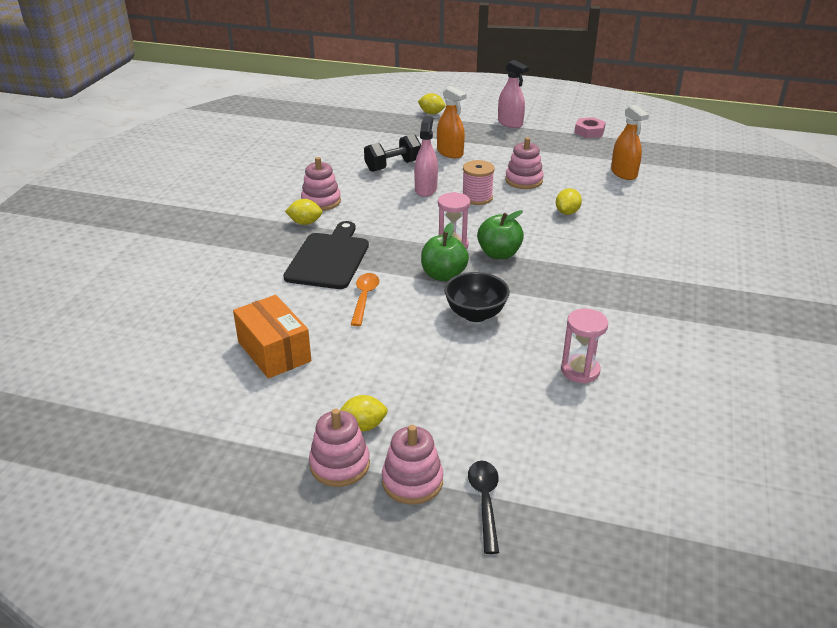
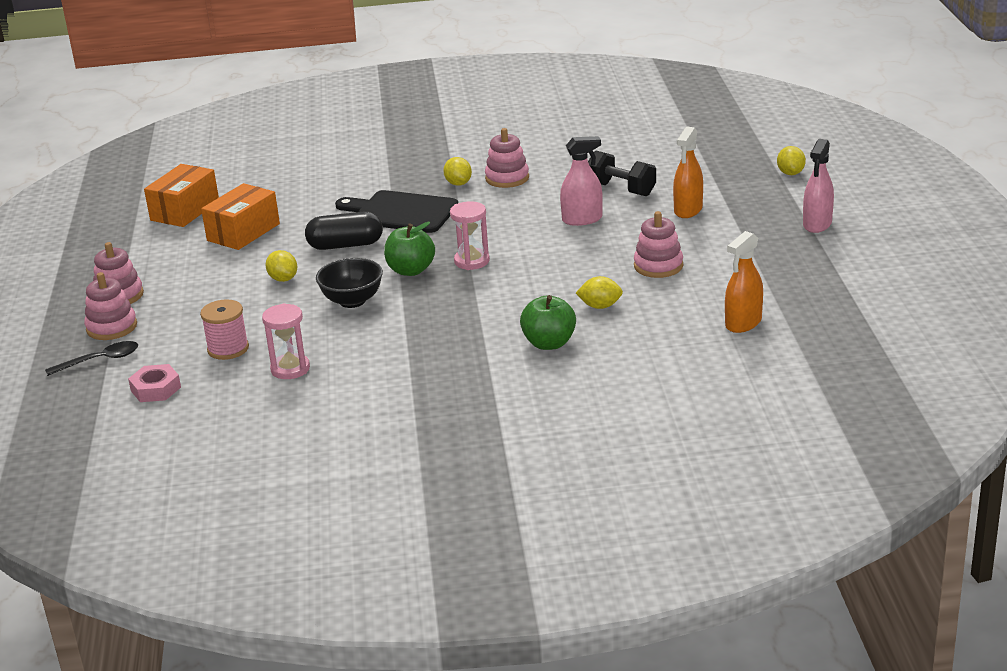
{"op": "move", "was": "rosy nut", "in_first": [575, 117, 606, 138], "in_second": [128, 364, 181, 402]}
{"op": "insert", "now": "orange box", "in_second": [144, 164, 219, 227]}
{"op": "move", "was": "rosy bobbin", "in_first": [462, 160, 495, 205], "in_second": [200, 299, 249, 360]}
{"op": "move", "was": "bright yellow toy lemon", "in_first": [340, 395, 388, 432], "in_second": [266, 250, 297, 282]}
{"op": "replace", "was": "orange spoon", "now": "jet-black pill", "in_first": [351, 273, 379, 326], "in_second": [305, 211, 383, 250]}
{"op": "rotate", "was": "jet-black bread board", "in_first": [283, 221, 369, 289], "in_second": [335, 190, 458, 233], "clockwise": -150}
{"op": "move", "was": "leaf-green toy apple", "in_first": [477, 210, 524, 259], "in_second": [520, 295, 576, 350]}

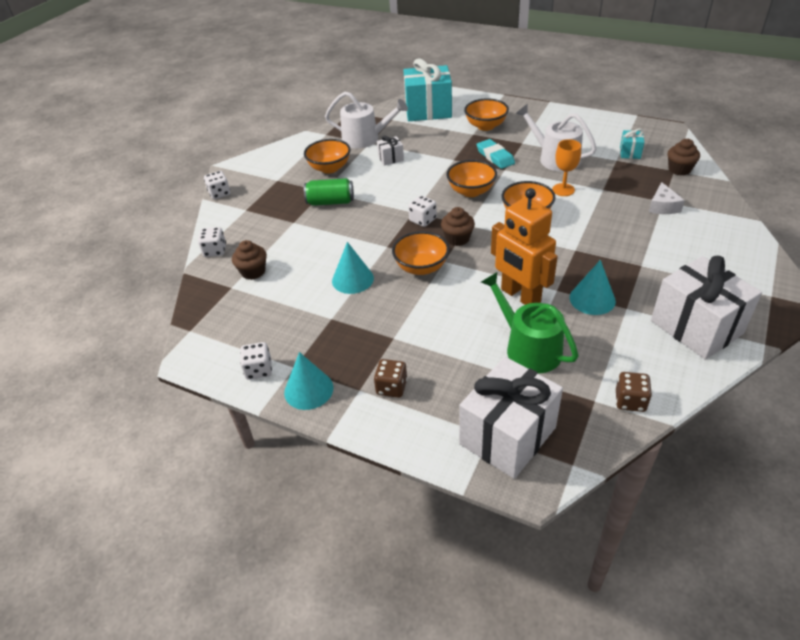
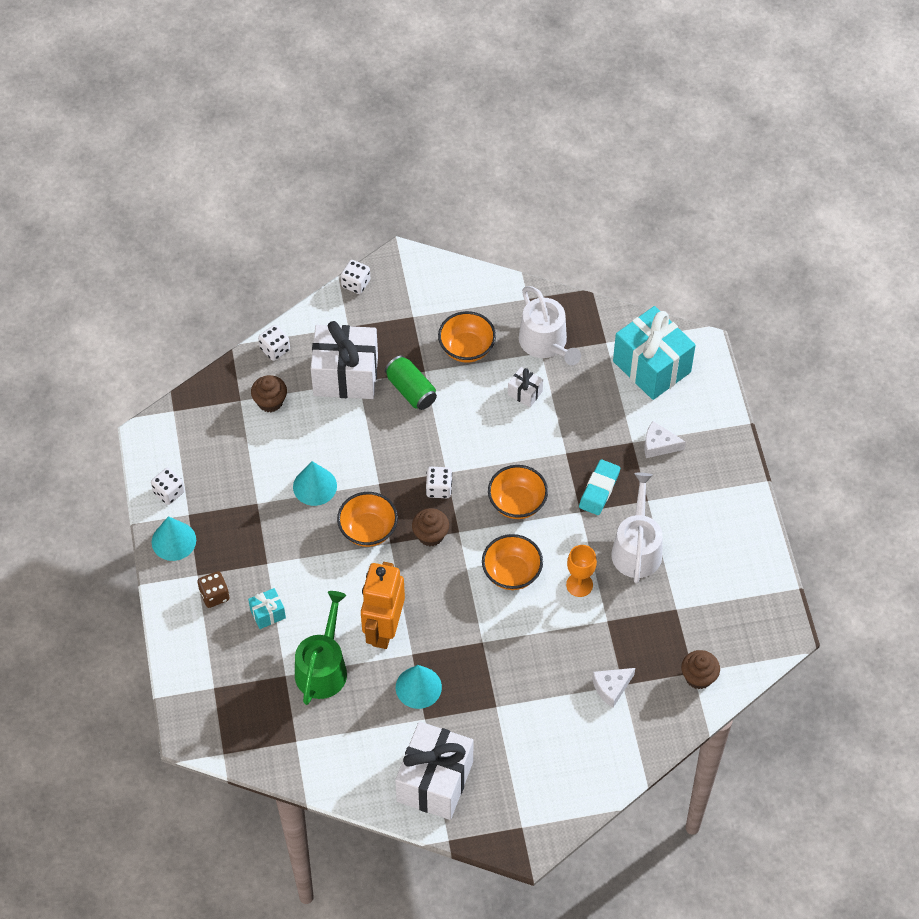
{"op": "move", "was": "turquoise present", "in_first": [620, 129, 644, 159], "in_second": [248, 588, 286, 629]}
{"op": "move", "was": "snow-white present", "in_first": [459, 357, 563, 479], "in_second": [311, 321, 378, 399]}
{"op": "replace", "was": "orange serving bowl", "now": "snow-white cheese wedge", "in_first": [464, 98, 509, 131], "in_second": [645, 421, 686, 458]}
{"op": "delete", "was": "brown dice", "in_first": [616, 372, 652, 412]}

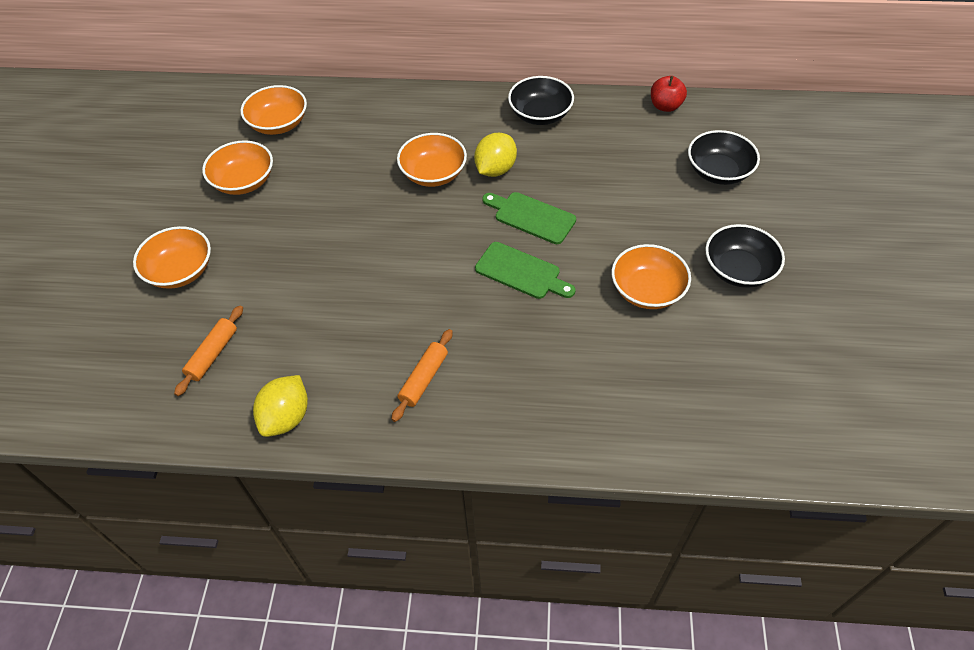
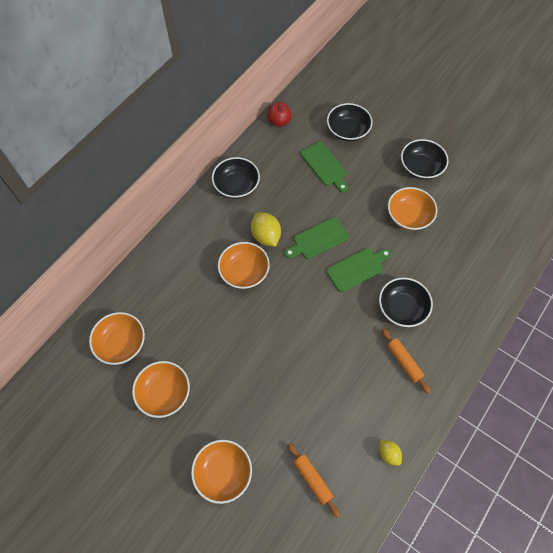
{"op": "insert", "now": "leaf-green bread board", "in_second": [301, 142, 348, 192]}
{"op": "insert", "now": "jet-black serving bowl", "in_second": [379, 277, 433, 327]}
{"op": "resize", "was": "bright yellow toy lemon", "in_first": [253, 375, 308, 437], "in_second": [379, 440, 402, 466], "ratio": 0.6}

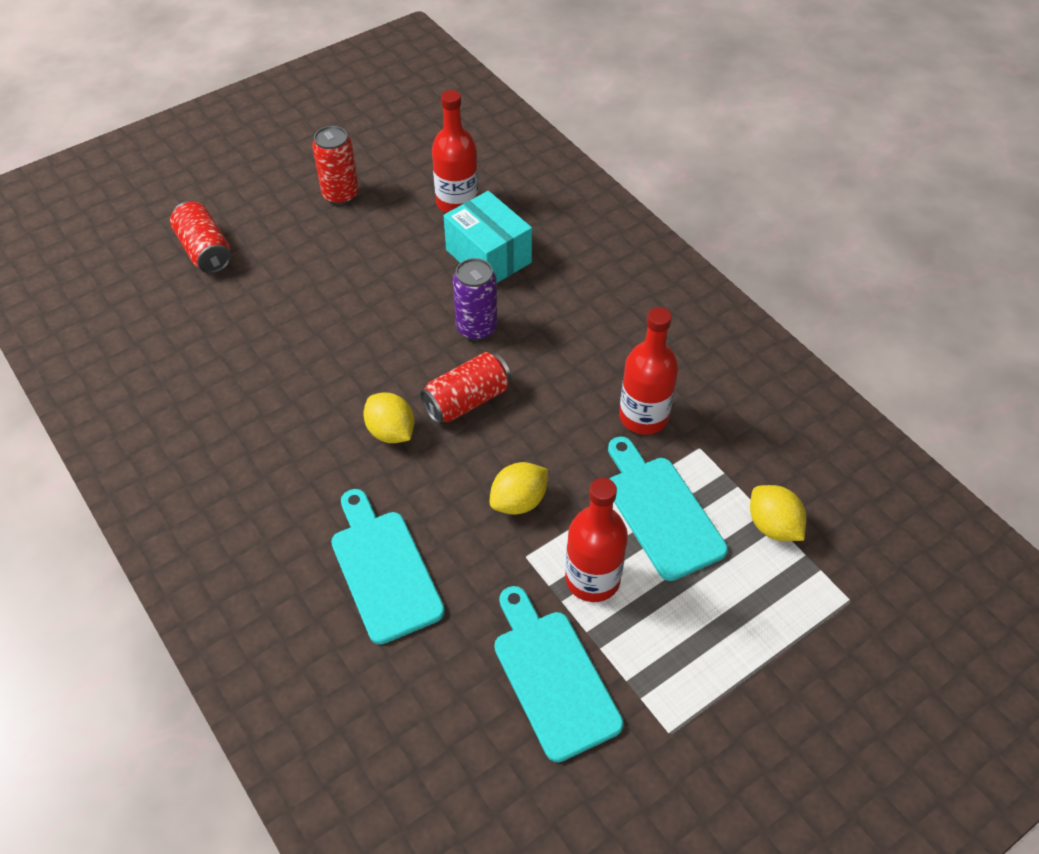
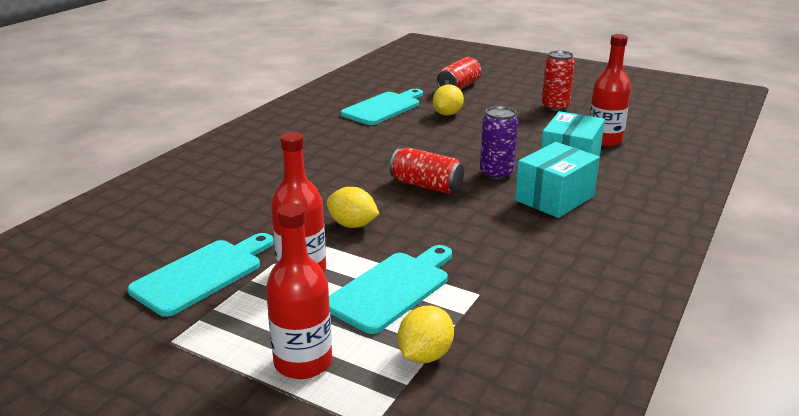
{"op": "move", "was": "red drink bottle", "in_first": [619, 307, 678, 435], "in_second": [266, 203, 332, 379]}
{"op": "move", "was": "turquoise bread board", "in_first": [331, 489, 445, 645], "in_second": [340, 89, 423, 125]}
{"op": "move", "was": "bright yellow toy lemon", "in_first": [363, 393, 414, 443], "in_second": [433, 85, 464, 115]}
{"op": "insert", "now": "turquoise box", "in_second": [515, 142, 600, 218]}

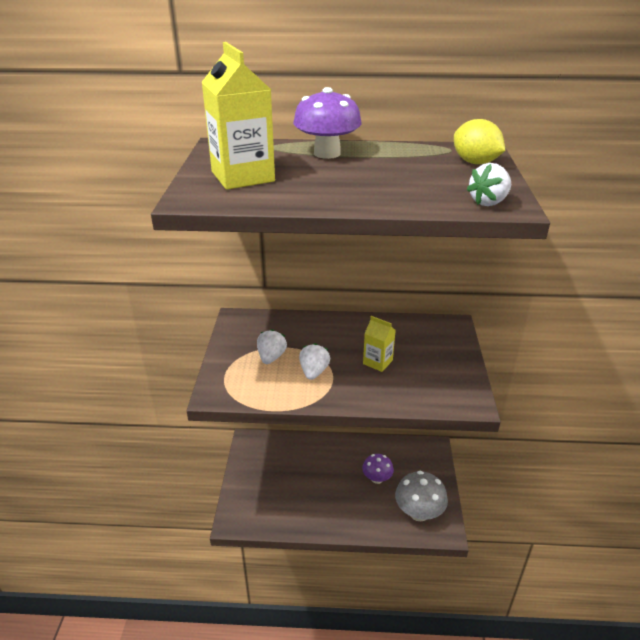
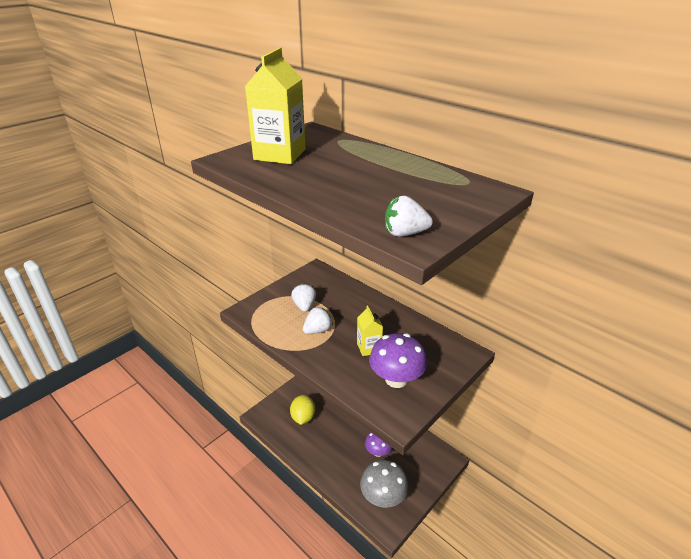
{"op": "move", "was": "bright yellow toy lemon", "in_first": [454, 119, 505, 164], "in_second": [290, 395, 315, 425]}
{"op": "rotate", "was": "snow-white berry", "in_first": [257, 329, 287, 364], "in_second": [291, 283, 316, 312], "clockwise": -60}
{"op": "move", "was": "violet mushroom", "in_first": [293, 87, 362, 159], "in_second": [369, 333, 427, 388]}

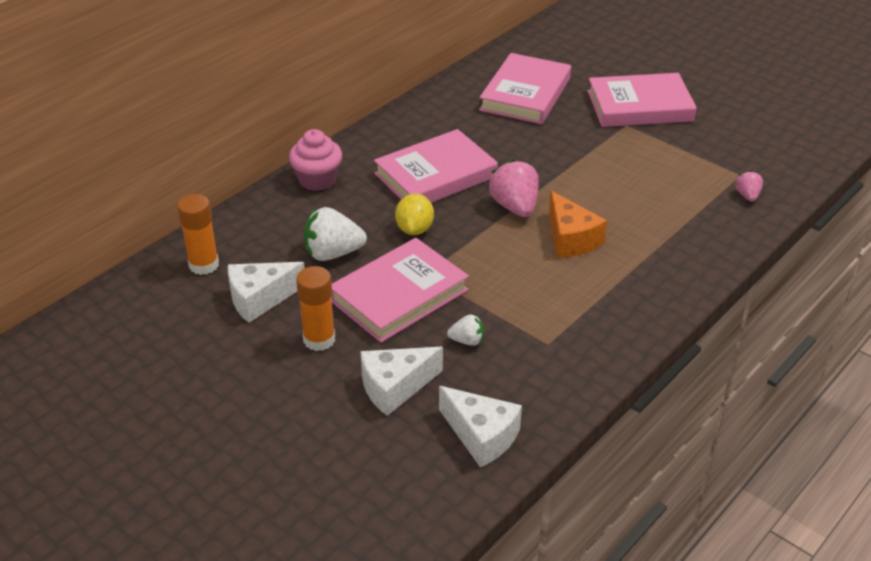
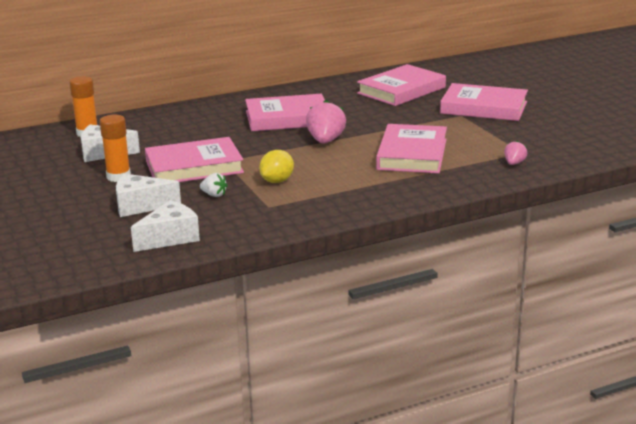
{"op": "rotate", "was": "snow-white cheese wedge", "in_first": [439, 386, 522, 467], "in_second": [131, 200, 200, 252], "clockwise": -105}
{"op": "move", "was": "bright yellow toy lemon", "in_first": [395, 193, 434, 235], "in_second": [259, 150, 294, 183]}
{"op": "insert", "now": "rosy hardback", "in_second": [376, 124, 447, 174]}
{"op": "delete", "was": "rosy cupcake", "in_first": [289, 129, 342, 191]}
{"op": "delete", "was": "snow-white berry", "in_first": [304, 207, 367, 261]}
{"op": "delete", "was": "orange cheese wedge", "in_first": [549, 191, 607, 258]}

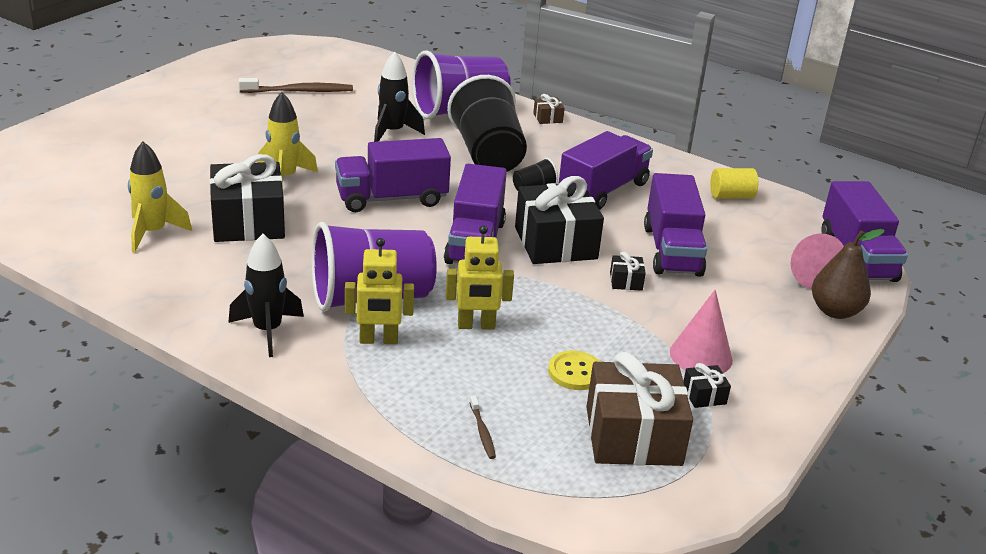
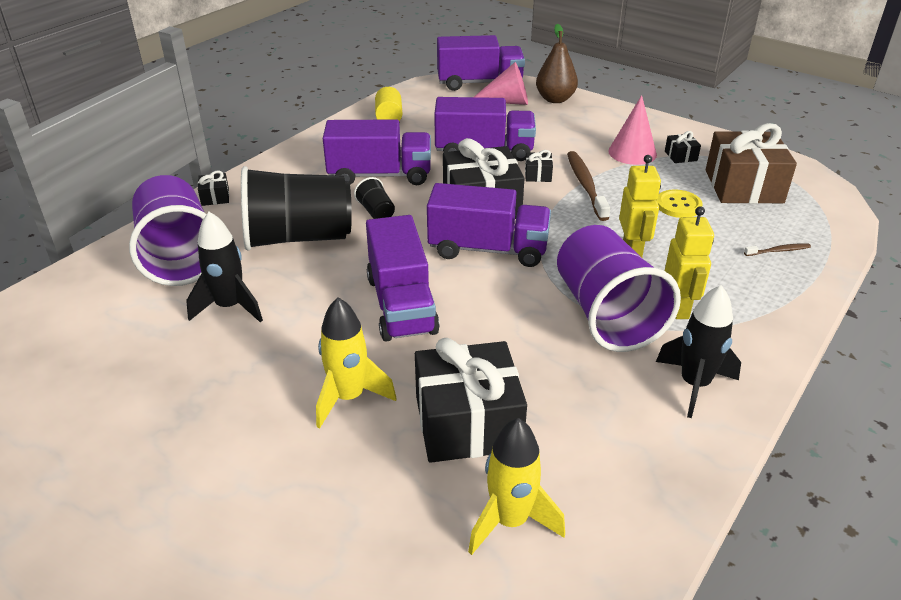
{"op": "recolor", "was": "brown present", "now": "jet-black present", "in_first": [533, 94, 565, 124], "in_second": [198, 171, 229, 206]}
{"op": "rotate", "was": "violet truck", "in_first": [559, 131, 653, 210], "in_second": [323, 119, 431, 185], "clockwise": 135}
{"op": "move", "was": "brown dental brush", "in_first": [239, 78, 353, 93], "in_second": [567, 151, 610, 221]}

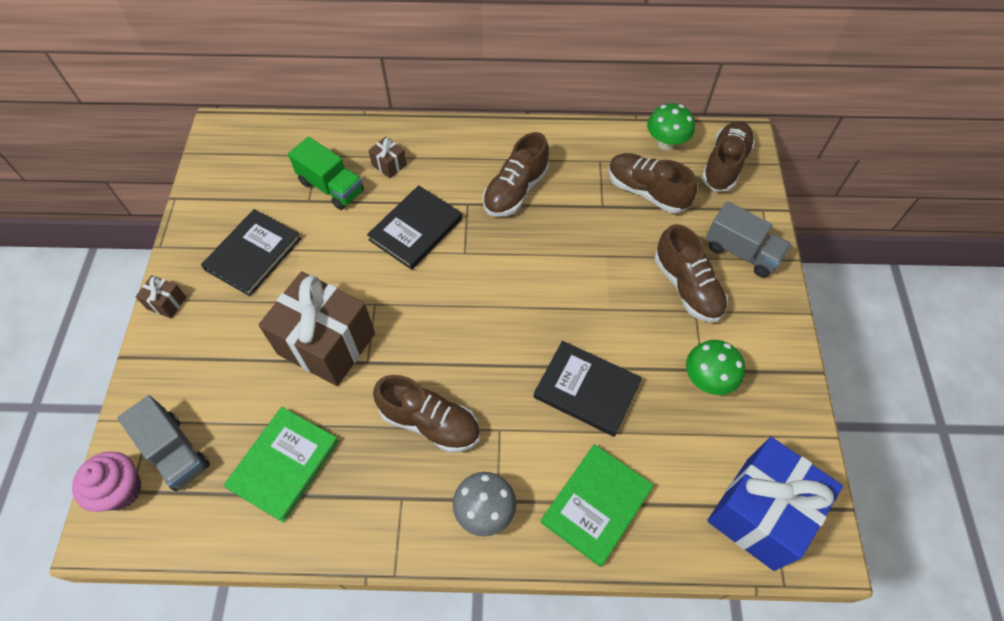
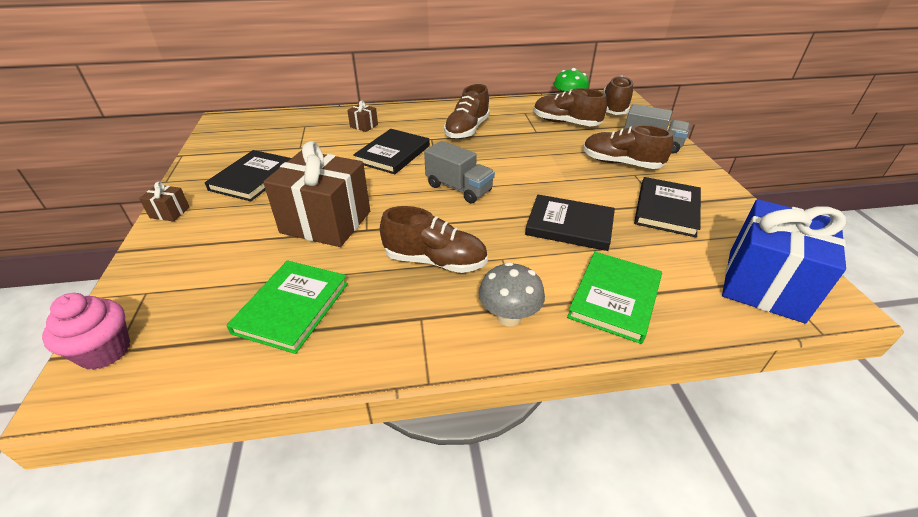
{"op": "move", "was": "gray truck", "in_first": [117, 395, 210, 491], "in_second": [424, 141, 495, 203]}
{"op": "rotate", "was": "brown shoe", "in_first": [655, 224, 728, 322], "in_second": [583, 125, 673, 169], "clockwise": 150}
{"op": "replace", "was": "leaf-green mushroom", "now": "jet-black hardback", "in_first": [686, 340, 745, 395], "in_second": [634, 177, 701, 237]}
{"op": "delete", "was": "leaf-green truck", "in_first": [288, 137, 364, 210]}

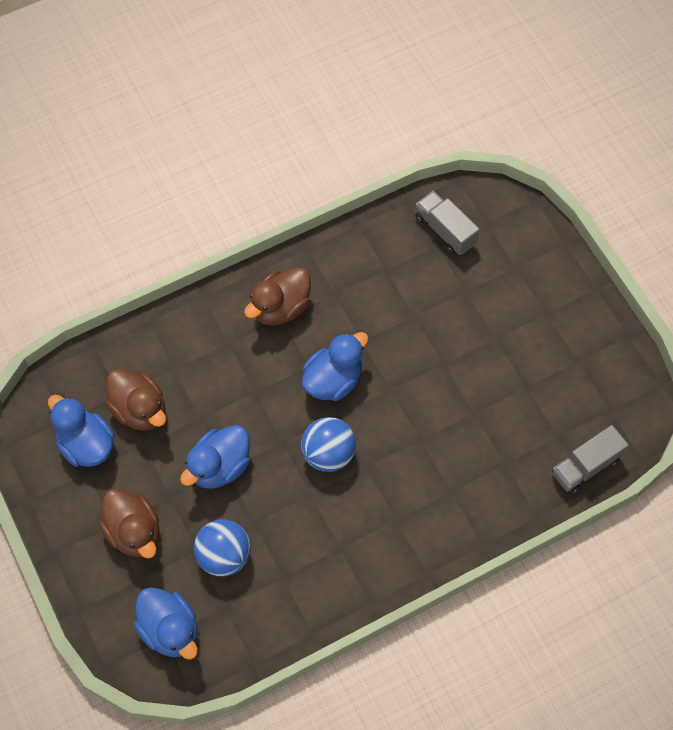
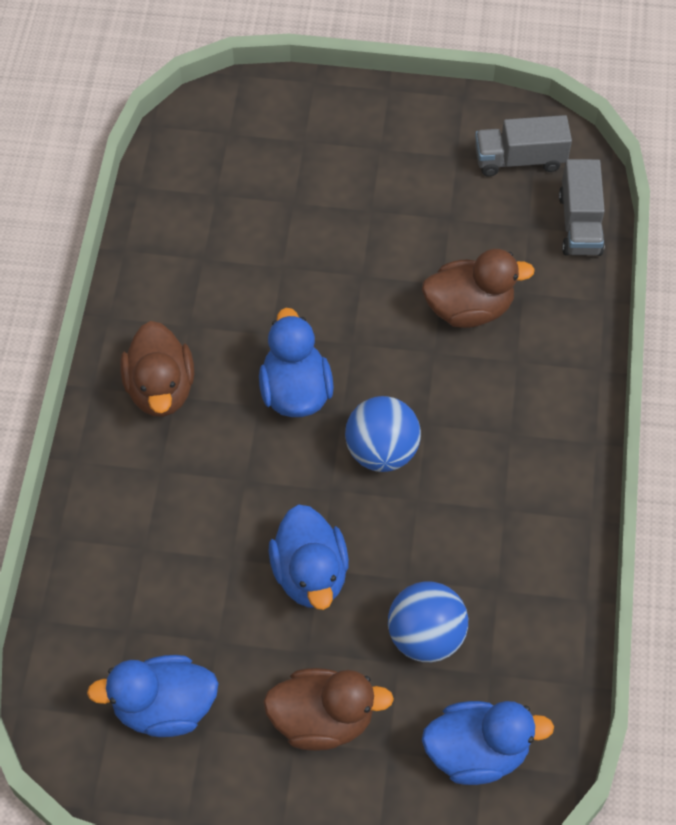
{"op": "move", "was": "brown toy duck", "in_first": [105, 369, 166, 431], "in_second": [422, 249, 535, 328]}
{"op": "move", "was": "gray truck", "in_first": [415, 191, 480, 255], "in_second": [475, 115, 572, 177]}

